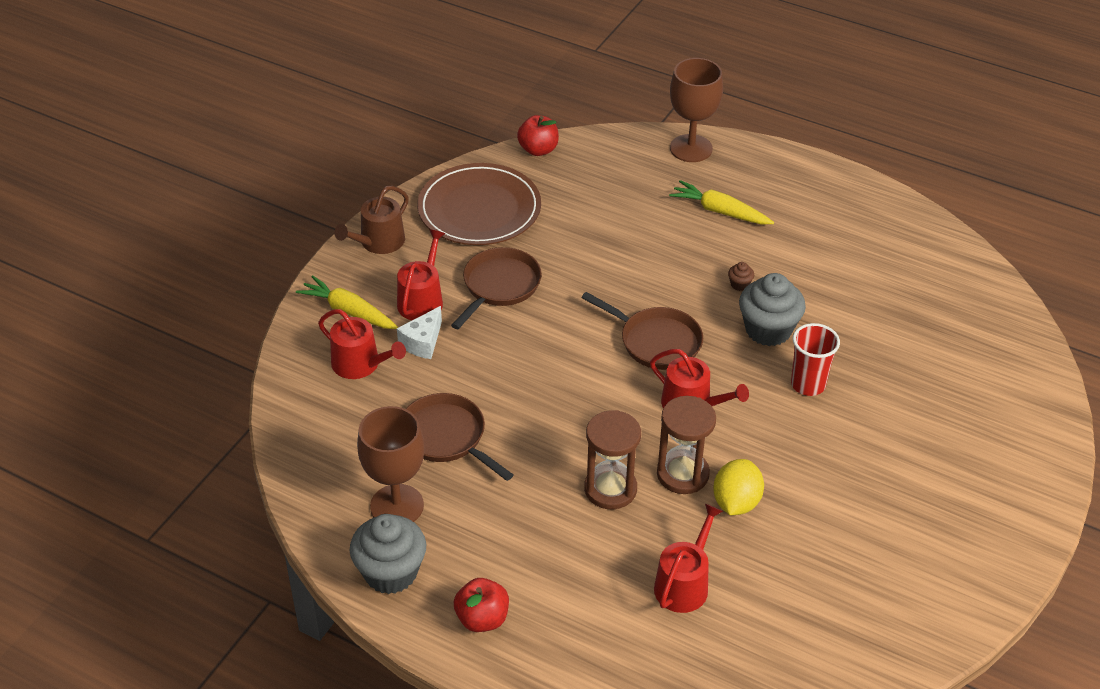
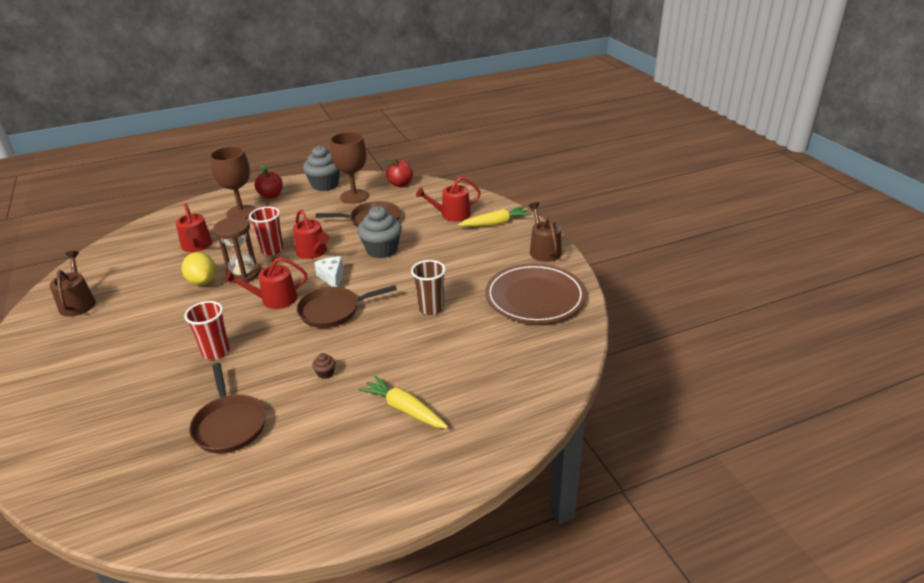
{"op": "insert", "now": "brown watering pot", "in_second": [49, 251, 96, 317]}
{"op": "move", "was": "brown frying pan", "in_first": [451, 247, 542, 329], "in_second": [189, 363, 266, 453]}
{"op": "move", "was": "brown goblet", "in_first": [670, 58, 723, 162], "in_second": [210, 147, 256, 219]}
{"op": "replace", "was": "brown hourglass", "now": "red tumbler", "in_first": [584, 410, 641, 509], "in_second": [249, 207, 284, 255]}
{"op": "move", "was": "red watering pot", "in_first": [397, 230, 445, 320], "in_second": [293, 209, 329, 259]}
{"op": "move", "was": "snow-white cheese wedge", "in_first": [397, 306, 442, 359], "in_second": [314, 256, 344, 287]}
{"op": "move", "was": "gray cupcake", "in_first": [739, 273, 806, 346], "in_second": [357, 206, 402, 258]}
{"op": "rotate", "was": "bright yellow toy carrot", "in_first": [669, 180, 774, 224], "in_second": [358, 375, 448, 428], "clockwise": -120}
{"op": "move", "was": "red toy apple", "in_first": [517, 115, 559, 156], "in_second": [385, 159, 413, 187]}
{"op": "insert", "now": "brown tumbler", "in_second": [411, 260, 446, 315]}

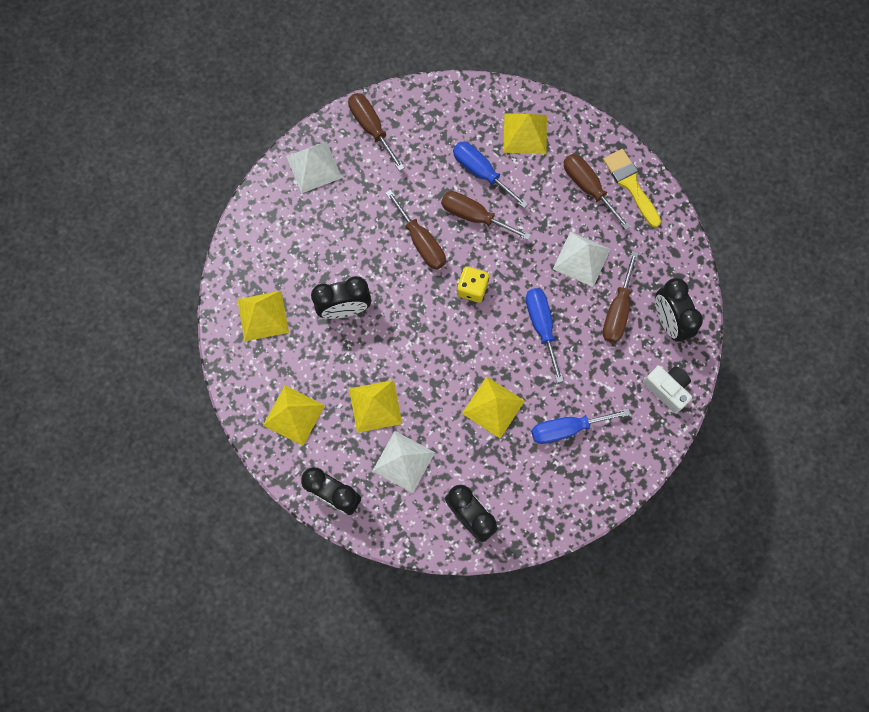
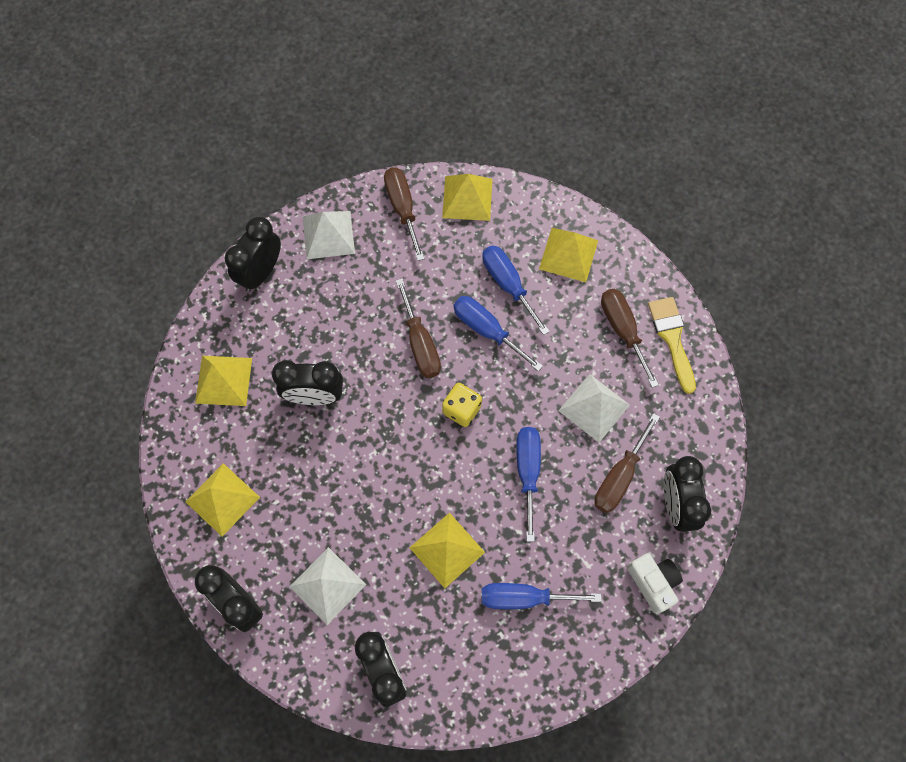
{"op": "insert", "now": "jet-black bedside clock", "in_second": [225, 217, 281, 292]}
{"op": "move", "was": "bright yellow pyramid shape", "in_first": [349, 380, 402, 433], "in_second": [442, 174, 492, 221]}
{"op": "recolor", "was": "brown hand screwdriver", "now": "blue hand screwdriver", "in_first": [441, 191, 531, 240], "in_second": [453, 296, 543, 371]}

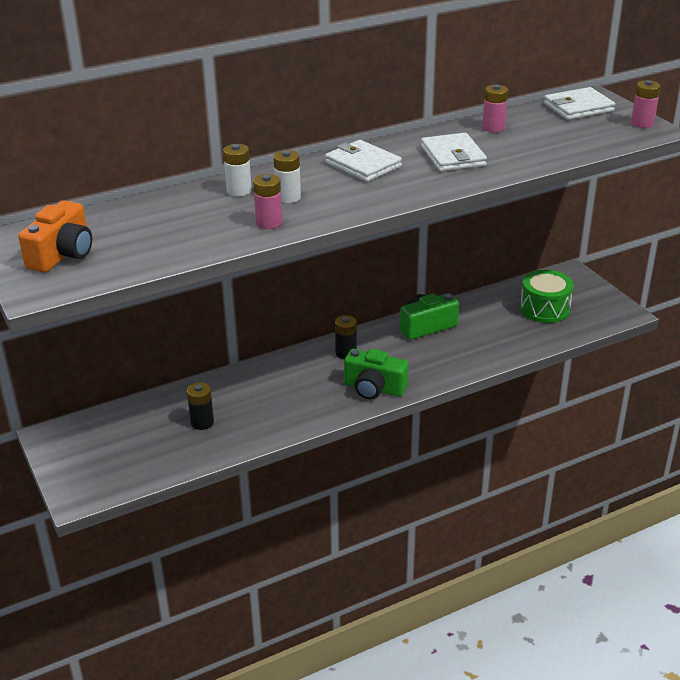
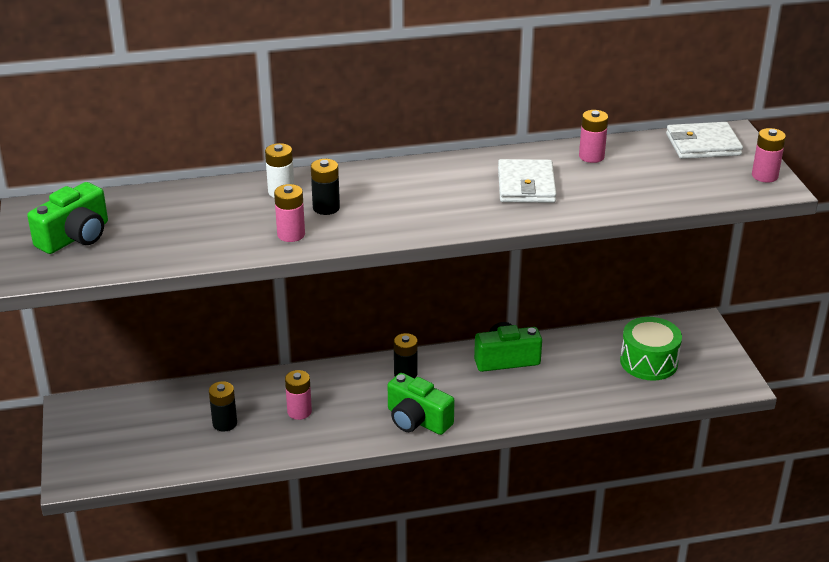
{"op": "recolor", "was": "orange camera", "now": "leaf-green camera", "in_first": [18, 200, 92, 273], "in_second": [27, 182, 108, 254]}
{"op": "insert", "now": "rosy AA battery", "in_second": [285, 370, 312, 420]}
{"op": "recolor", "was": "snow-white AA battery", "now": "jet-black AA battery", "in_first": [273, 150, 301, 203], "in_second": [311, 159, 340, 215]}
{"op": "delete", "was": "snow-white wallet", "in_first": [325, 140, 402, 182]}

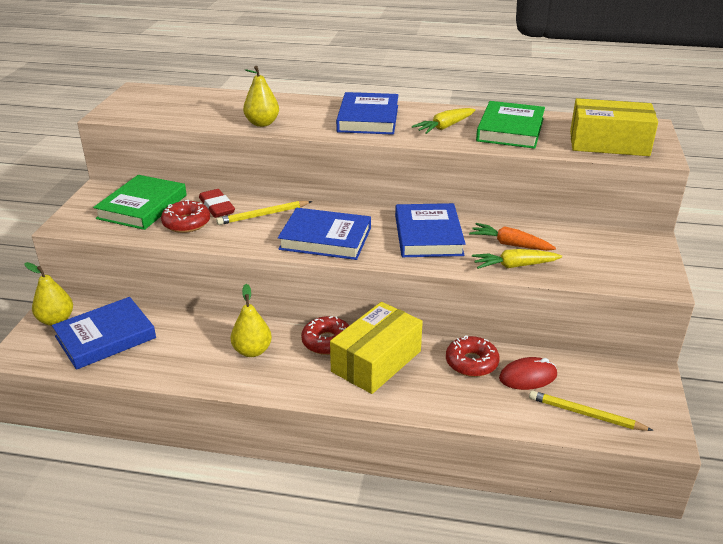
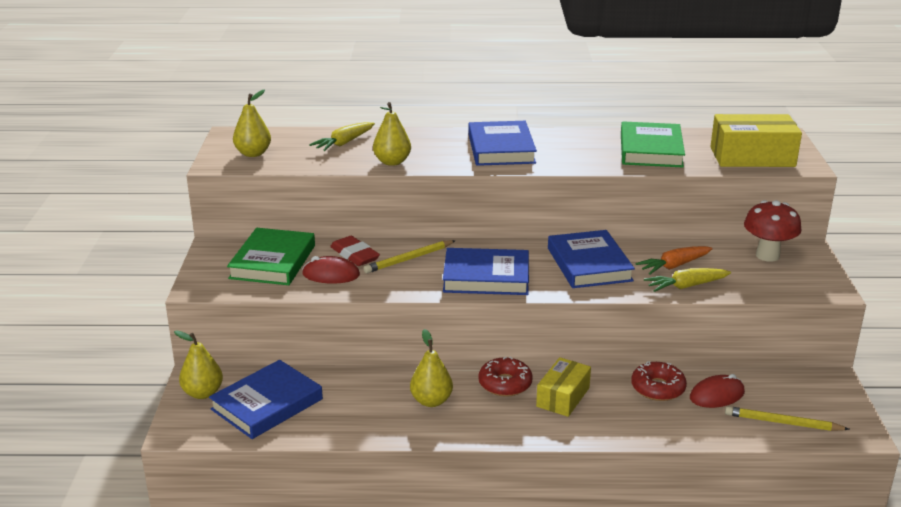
{"op": "insert", "now": "bright yellow pear fruit", "in_second": [233, 90, 271, 157]}
{"op": "replace", "was": "red glazed donut", "now": "red mouse", "in_first": [161, 200, 210, 233], "in_second": [302, 256, 360, 284]}
{"op": "move", "was": "bright yellow toy carrot", "in_first": [412, 108, 475, 134], "in_second": [309, 122, 375, 151]}
{"op": "resize", "was": "bright yellow box", "in_first": [330, 302, 423, 394], "in_second": [536, 357, 591, 417], "ratio": 0.64}
{"op": "rotate", "was": "orange toy carrot", "in_first": [469, 223, 556, 251], "in_second": [635, 246, 713, 274], "clockwise": -45}
{"op": "insert", "now": "red mushroom", "in_second": [744, 200, 801, 262]}

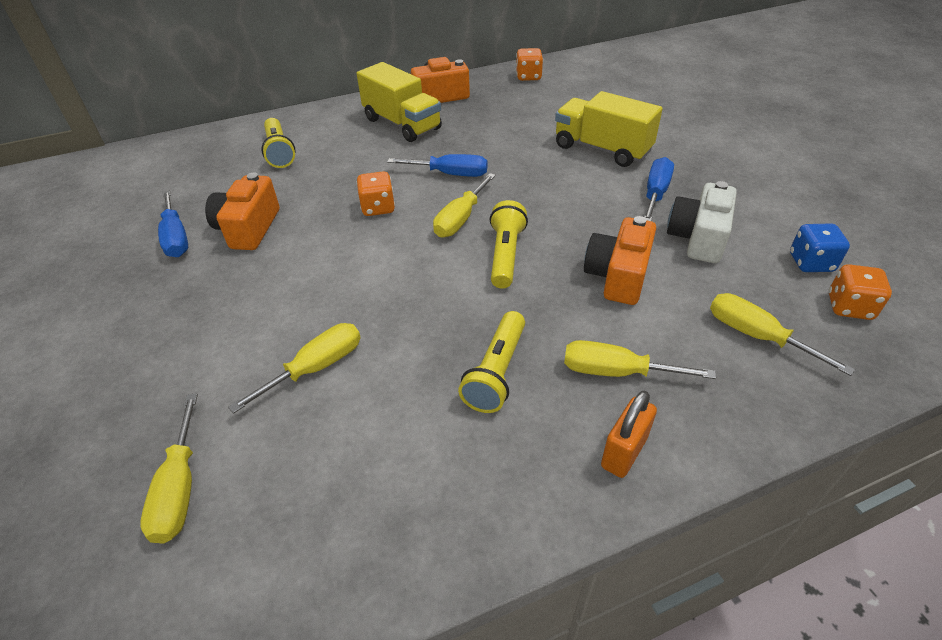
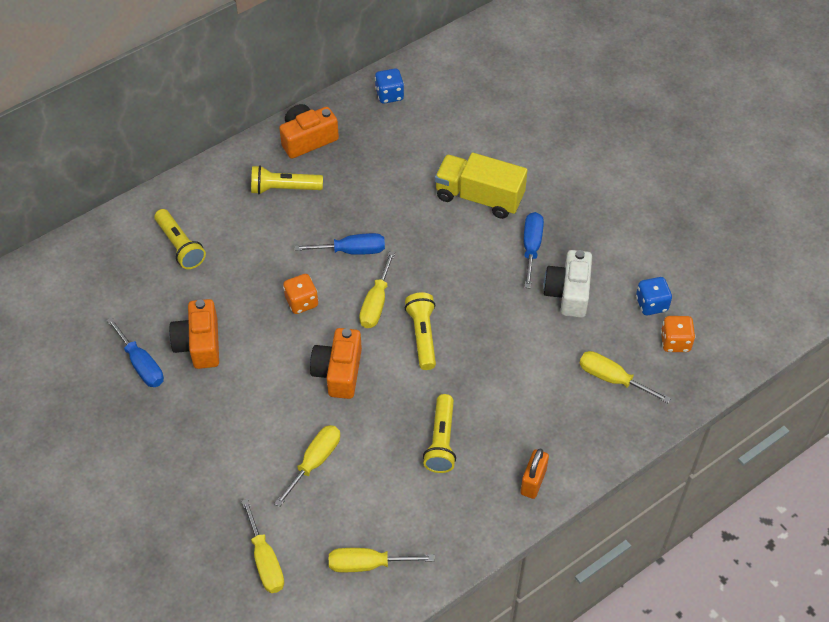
{"op": "replace", "was": "bright yellow truck", "now": "bright yellow flashlight", "in_first": [357, 62, 442, 142], "in_second": [251, 165, 323, 195]}
{"op": "move", "was": "orange camera", "in_first": [584, 216, 656, 305], "in_second": [310, 328, 362, 399]}
{"op": "move", "was": "bright yellow hand screwdriver", "in_first": [564, 340, 716, 379], "in_second": [329, 548, 434, 572]}
{"op": "recolor", "was": "orange dice", "now": "blue dice", "in_first": [516, 48, 543, 81], "in_second": [375, 69, 404, 104]}

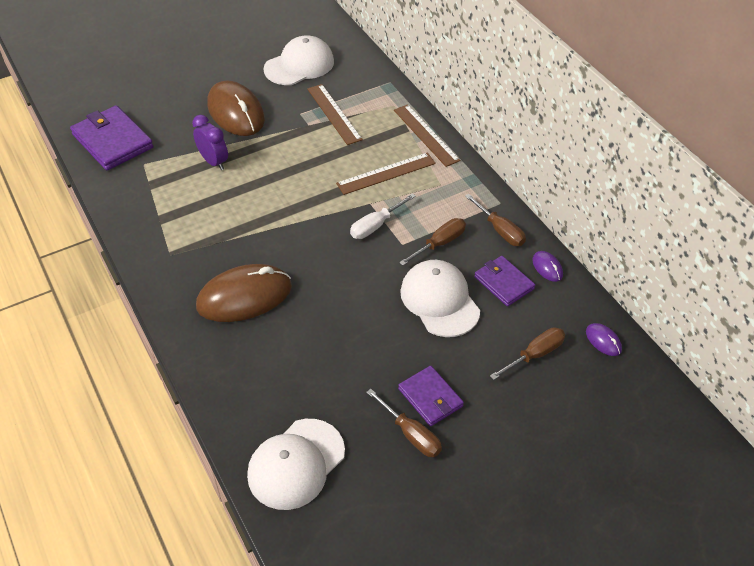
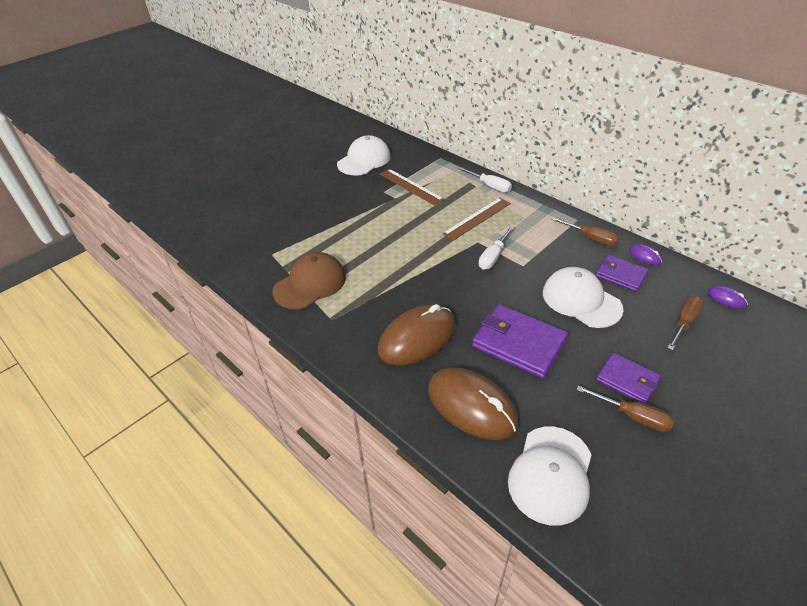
{"op": "insert", "now": "brown baseball cap", "in_second": [272, 252, 346, 310]}
{"op": "move", "was": "brown mouse", "in_first": [207, 81, 265, 136], "in_second": [428, 368, 518, 440]}
{"op": "replace", "was": "brown straightedge", "now": "snow-white hand screwdriver", "in_first": [394, 104, 461, 167], "in_second": [459, 167, 512, 192]}
{"op": "move", "was": "violet wallet", "in_first": [70, 105, 153, 170], "in_second": [472, 304, 568, 378]}
{"op": "delete", "was": "violet bedside clock", "in_first": [192, 115, 228, 170]}
{"op": "delete", "was": "brown hand screwdriver", "in_first": [399, 218, 466, 266]}

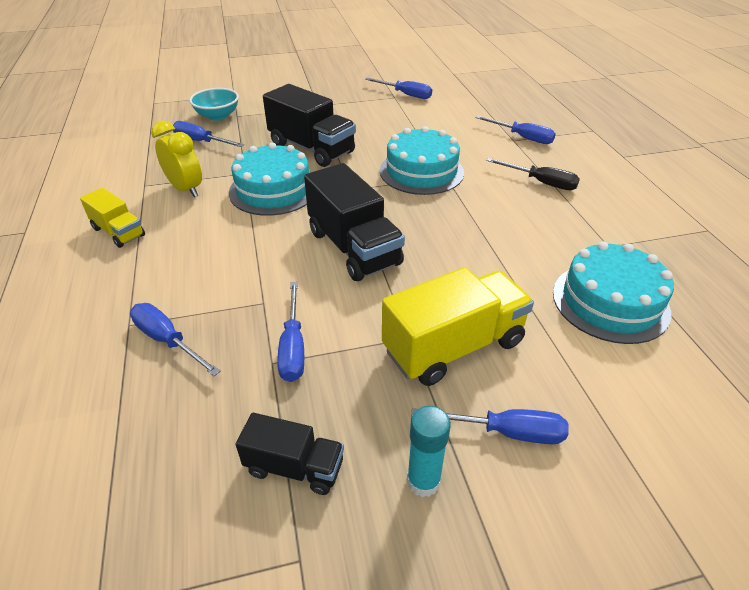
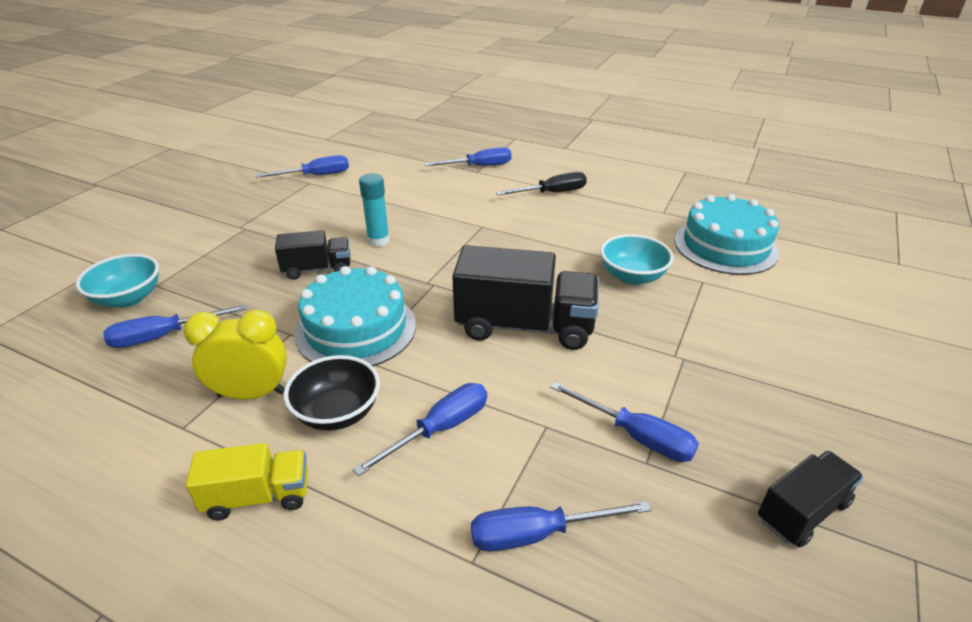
{"op": "resize", "was": "jet-black truck", "in_first": [263, 84, 356, 167], "in_second": [275, 230, 350, 280], "ratio": 0.56}
{"op": "insert", "now": "jet-black serving bowl", "in_second": [284, 355, 380, 431]}
{"op": "move", "was": "blue hand screwdriver", "in_first": [411, 408, 569, 444], "in_second": [353, 383, 487, 476]}
{"op": "move", "was": "turquoise glue stick", "in_first": [407, 405, 451, 497], "in_second": [359, 173, 390, 247]}
{"op": "insert", "now": "turquoise serving bowl", "in_second": [600, 234, 674, 285]}
{"op": "delete", "was": "turquoise gateau", "in_first": [380, 126, 464, 195]}
{"op": "delete", "was": "bright yellow truck", "in_first": [382, 267, 534, 386]}

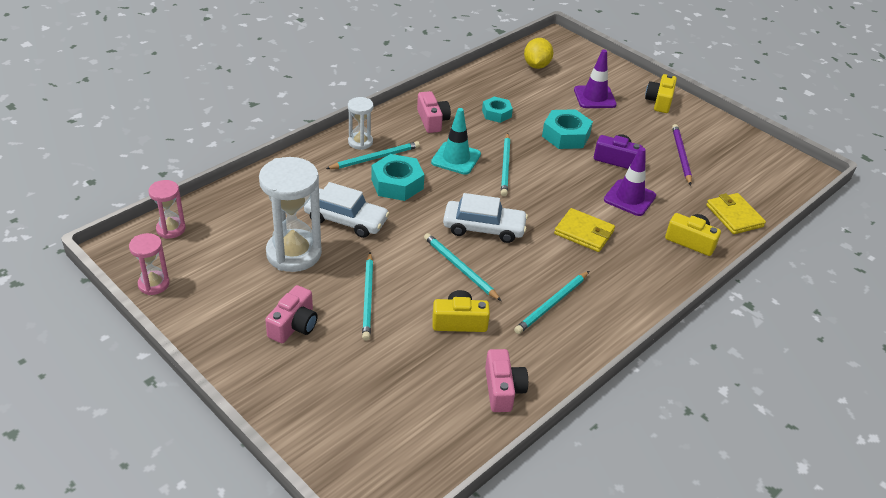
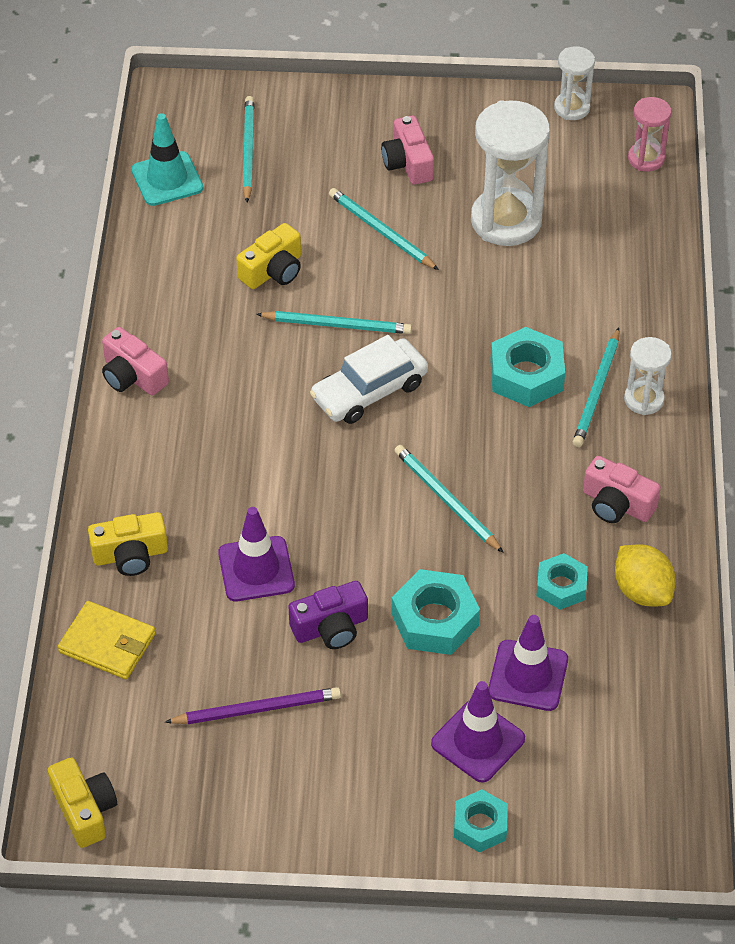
{"op": "move", "was": "bright yellow camera", "in_first": [645, 74, 677, 113], "in_second": [48, 757, 117, 848]}
{"op": "move", "was": "rosy camera", "in_first": [485, 349, 528, 412], "in_second": [102, 327, 169, 396]}
{"op": "move", "was": "turquoise safety cone", "in_first": [431, 108, 481, 175], "in_second": [131, 113, 203, 206]}
{"op": "rotate", "was": "violet lead pencil", "in_first": [672, 124, 692, 185], "in_second": [165, 687, 341, 724], "clockwise": -60}
{"op": "move", "was": "turquoise lead pencil", "in_first": [514, 271, 589, 334], "in_second": [243, 96, 254, 203]}
{"op": "insert", "now": "turquoise nut", "in_second": [454, 789, 508, 853]}
{"op": "insert", "now": "violet safety cone", "in_second": [488, 615, 568, 711]}
{"op": "recolor", "was": "rosy hourglass", "now": "snow-white hourglass", "in_first": [129, 233, 169, 295], "in_second": [554, 46, 595, 120]}
{"op": "move", "was": "bright yellow toy lemon", "in_first": [524, 38, 553, 69], "in_second": [615, 544, 676, 607]}
{"op": "delete", "was": "snow-white toy car", "in_first": [304, 182, 390, 238]}
{"op": "delete", "was": "bright yellow wallet", "in_first": [554, 208, 615, 252]}

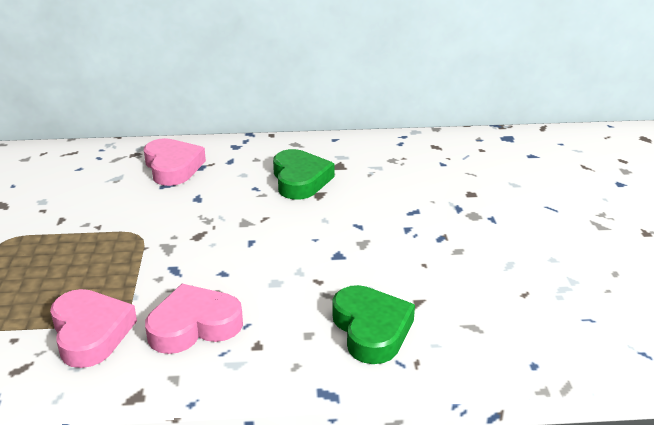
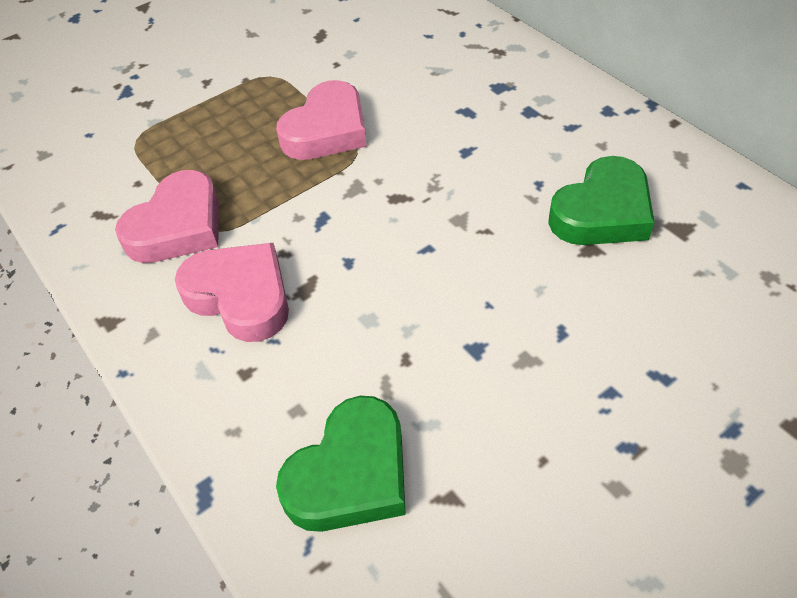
{"op": "move", "was": "rosy heart", "in_first": [144, 138, 206, 186], "in_second": [276, 80, 367, 160]}

